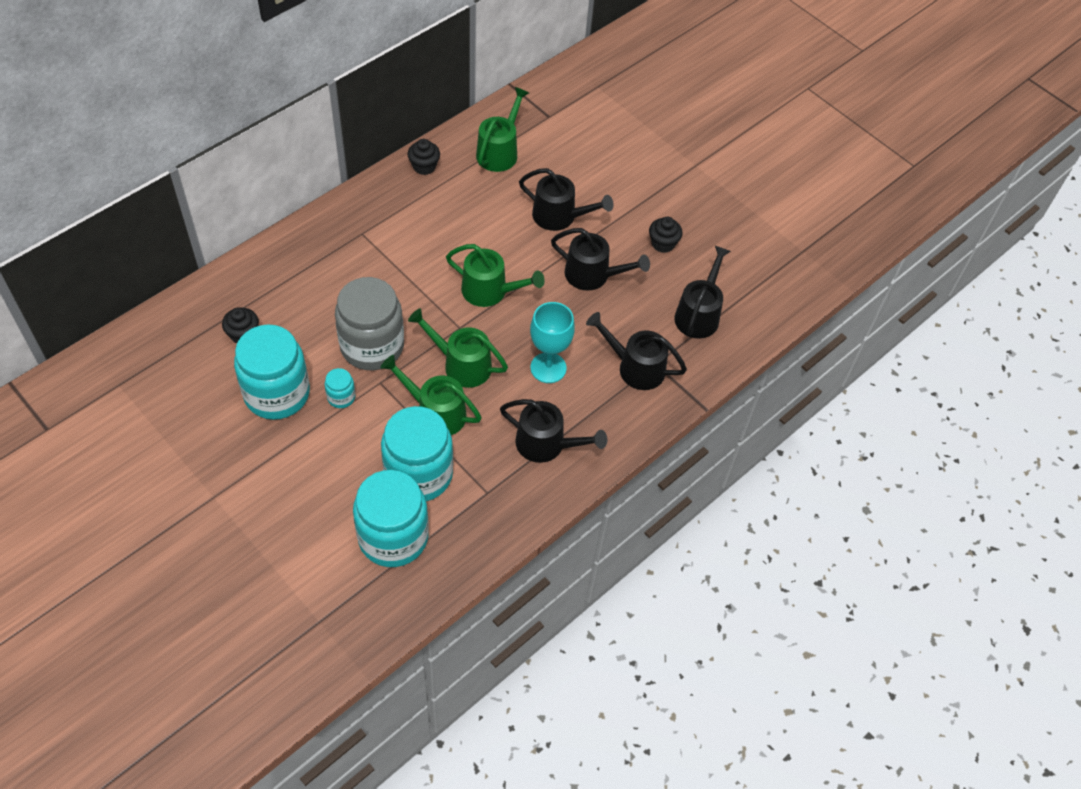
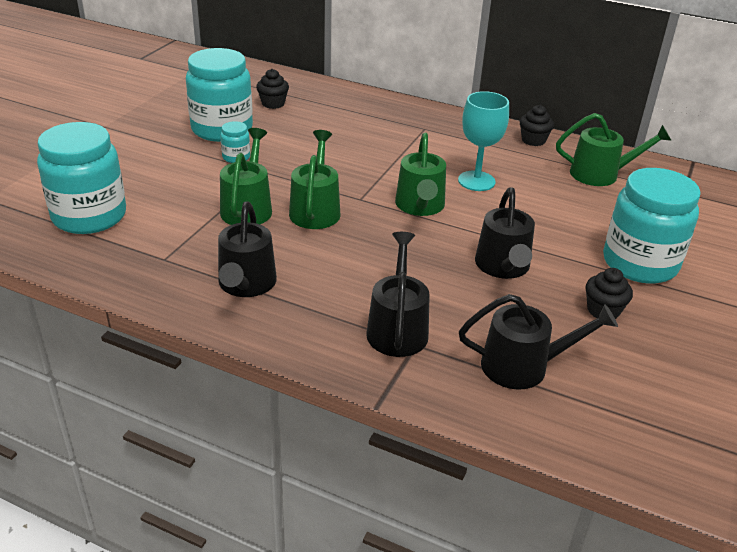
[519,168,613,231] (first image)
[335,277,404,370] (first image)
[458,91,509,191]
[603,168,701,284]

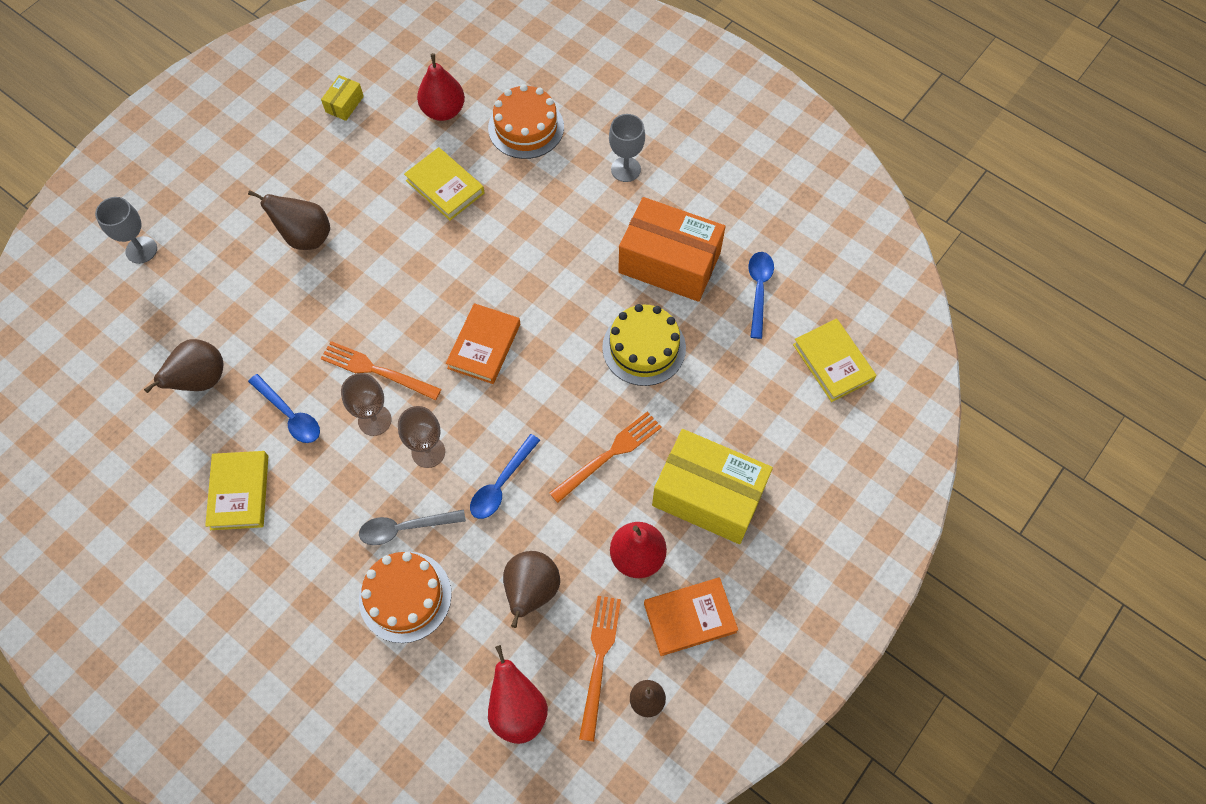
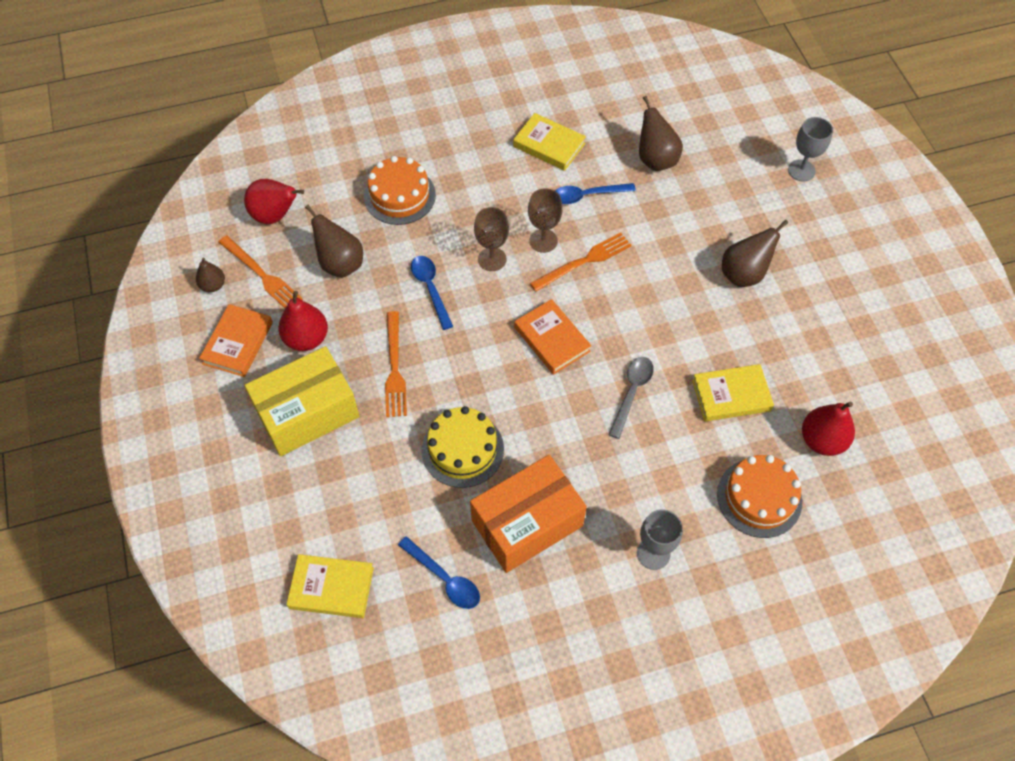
[321,75,364,121] (first image)
[608,357,654,439]

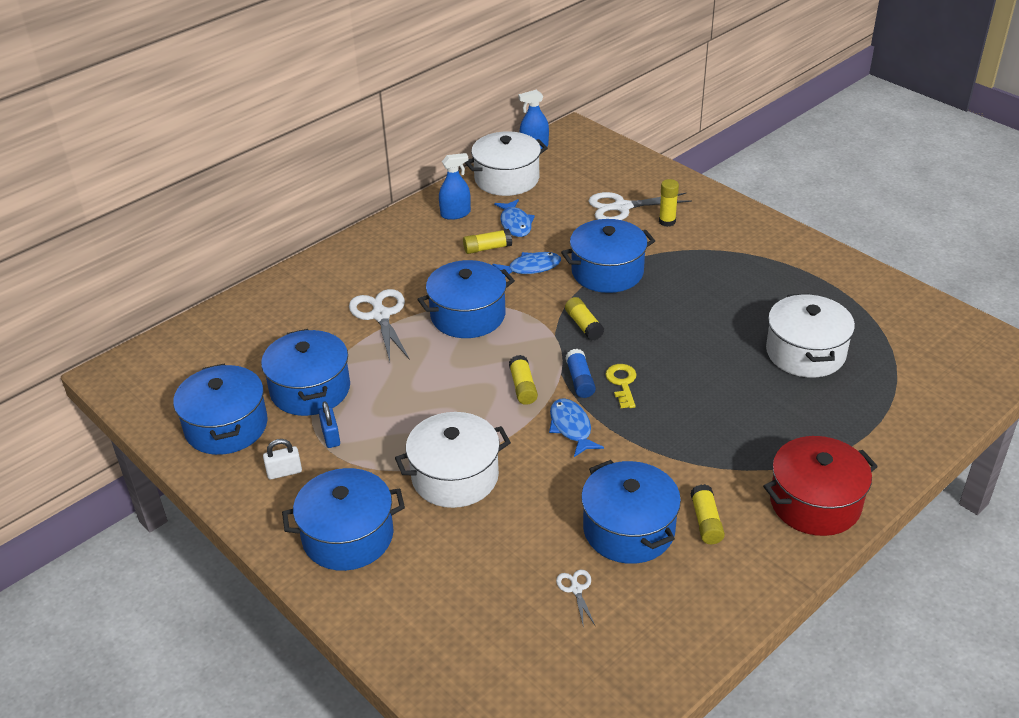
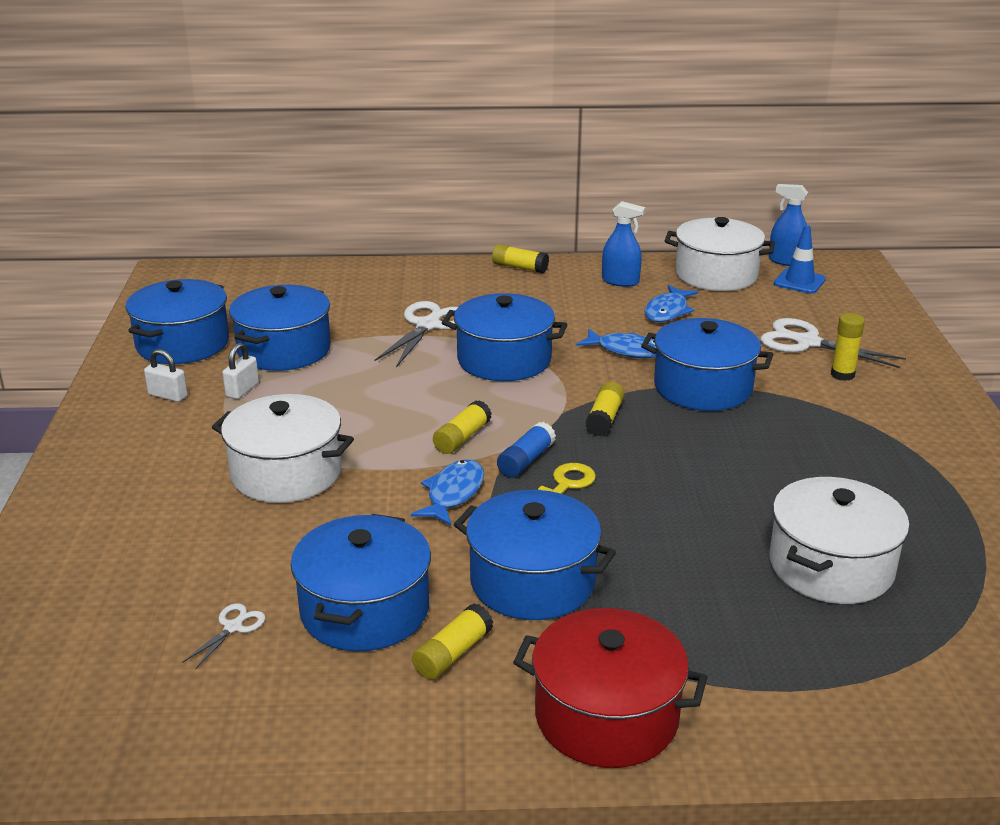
[492,244,549,273]
[222,343,259,399]
[454,490,616,620]
[774,225,826,294]

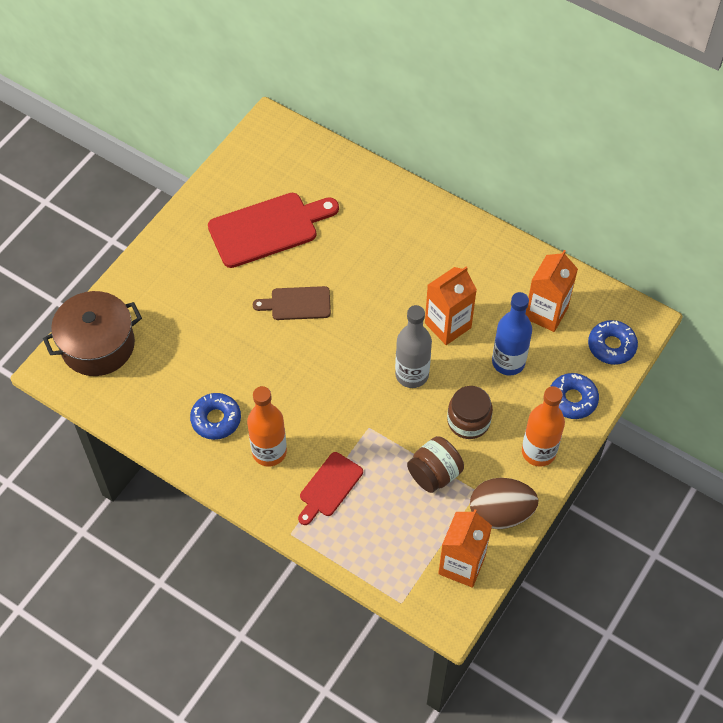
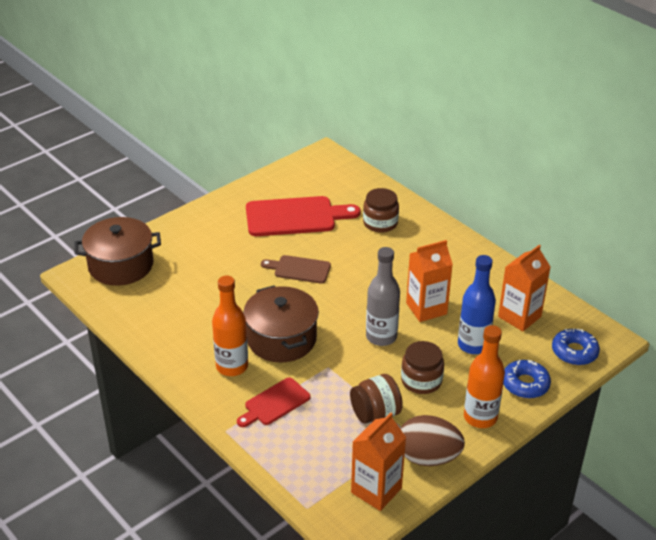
[190,393,241,440] (first image)
[363,188,399,233]
[243,285,319,363]

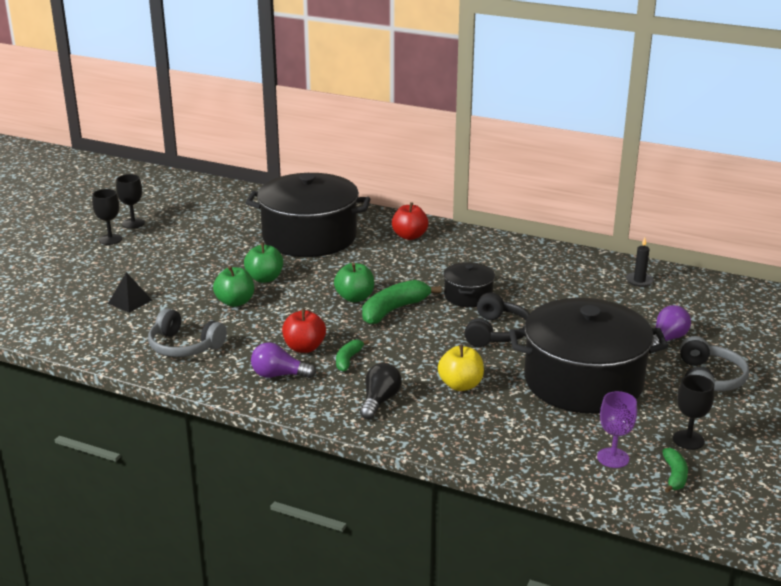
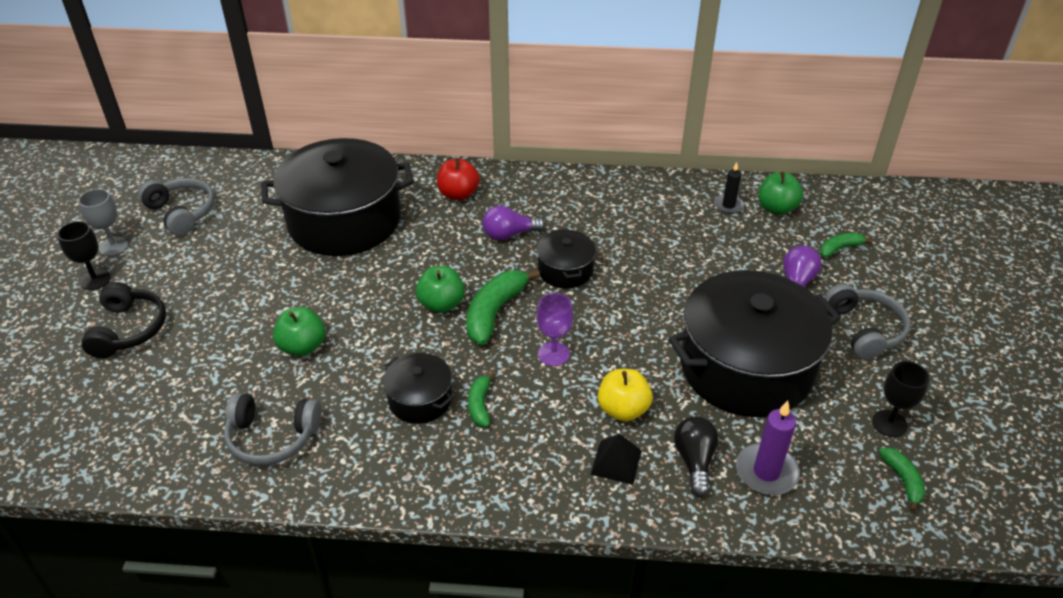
[78,189,129,256]
[758,172,803,215]
[590,433,642,485]
[81,282,166,358]
[383,353,453,424]
[483,206,545,240]
[674,417,719,497]
[537,293,573,366]
[138,178,215,236]
[820,233,873,257]
[736,400,800,495]

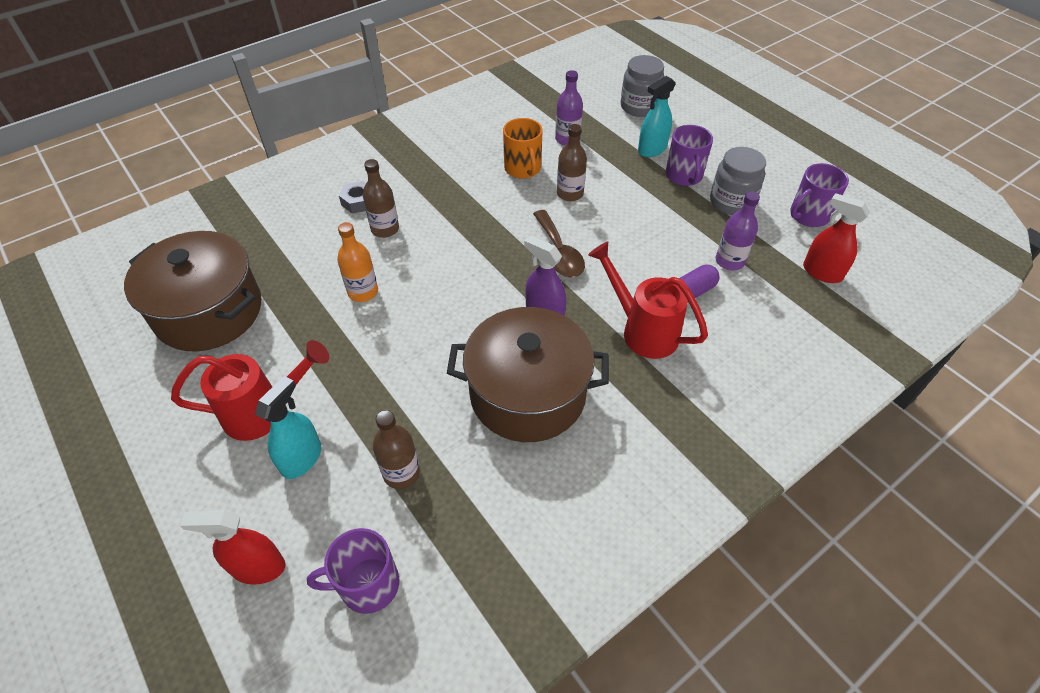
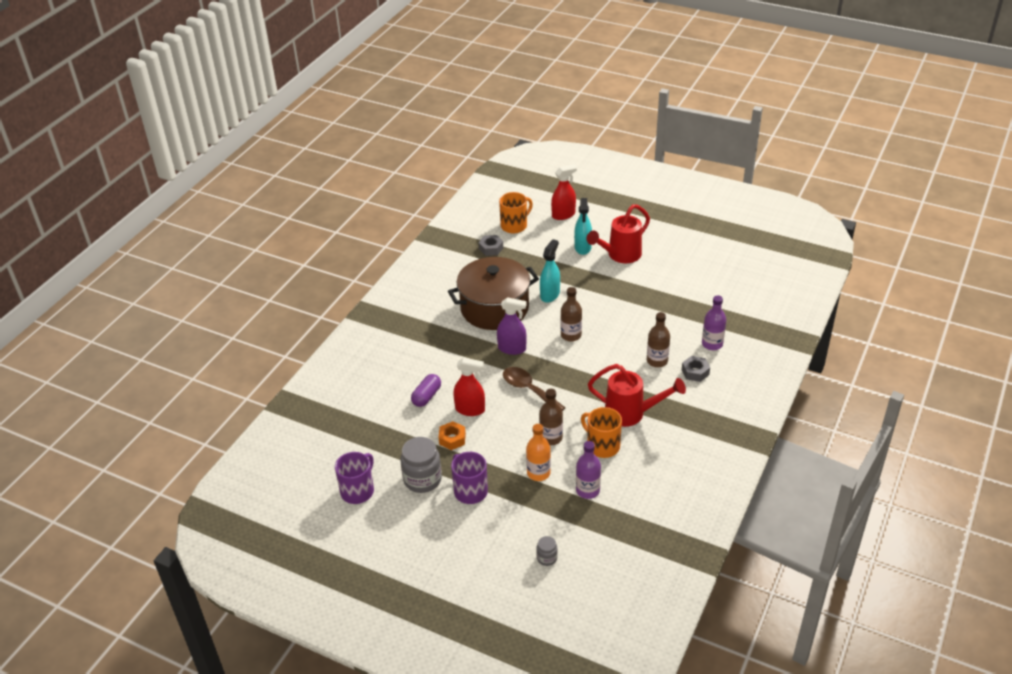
[536,536,558,566]
[540,239,560,303]
[702,295,726,350]
[453,358,485,416]
[526,424,551,481]
[124,231,262,352] (first image)
[588,364,686,427]
[561,287,582,341]
[499,192,533,233]
[479,235,503,256]
[438,421,466,450]

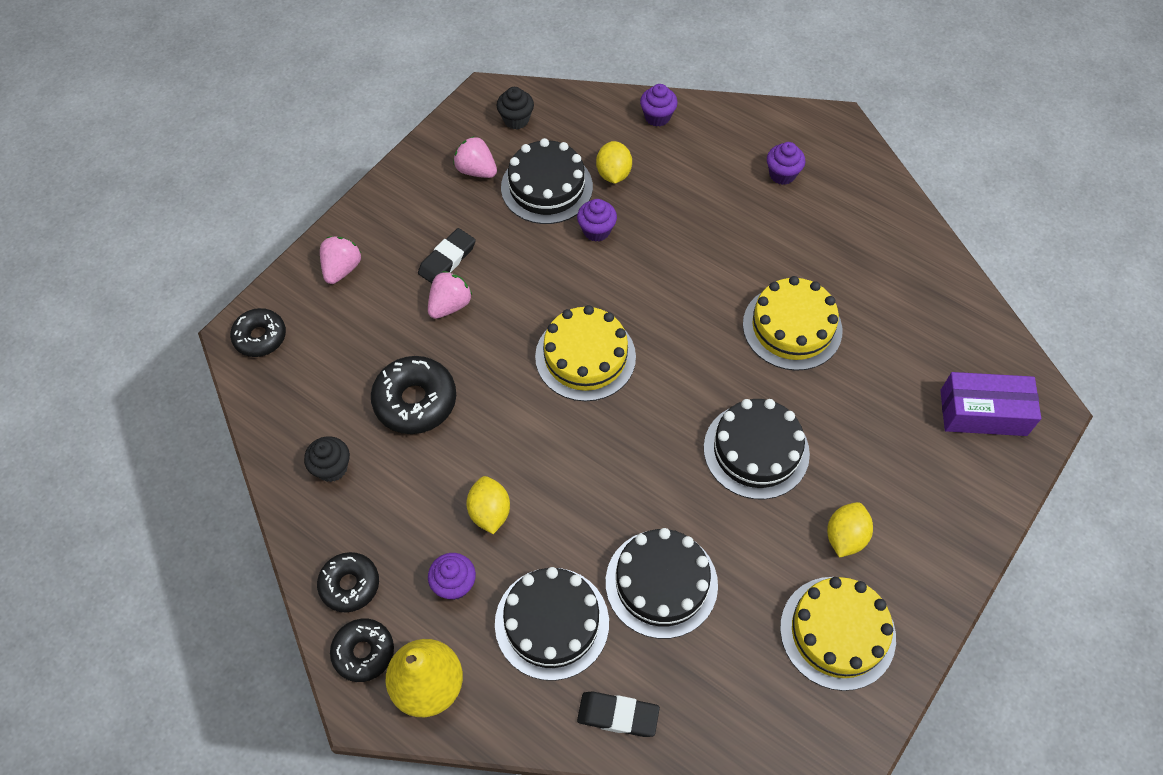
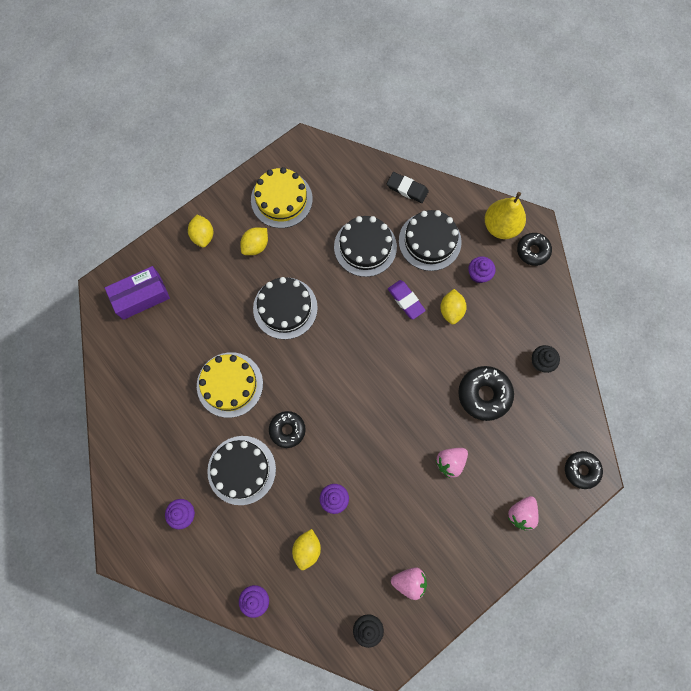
[391,567,427,600]
[207,436,276,505]
[418,228,476,283] (first image)
[535,305,636,401] (first image)
[105,266,170,320]
[269,411,306,448]
[188,214,213,247]
[388,280,426,319]

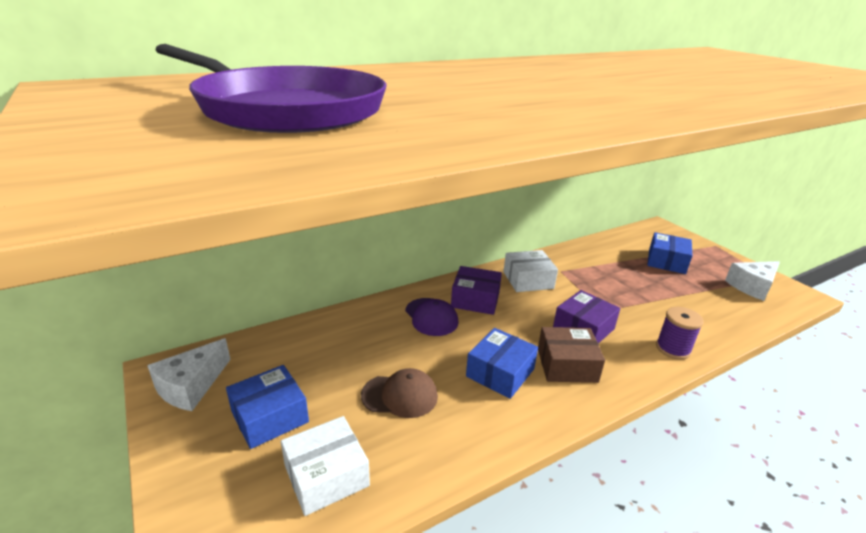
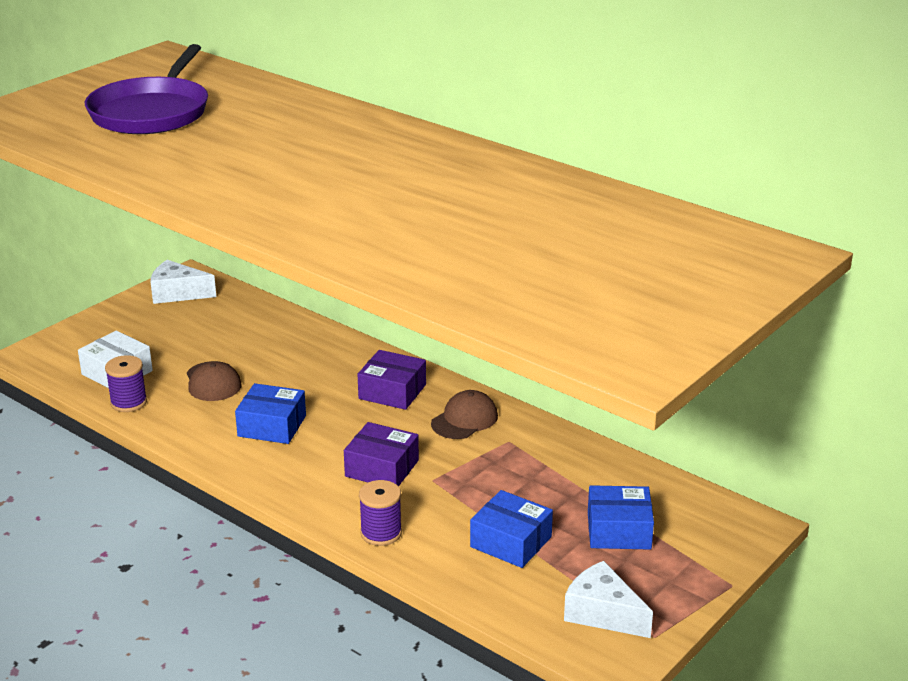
[431,390,498,439]
[357,350,426,410]
[405,298,459,336] (first image)
[538,327,605,383] (first image)
[470,490,553,568]
[105,355,147,412]

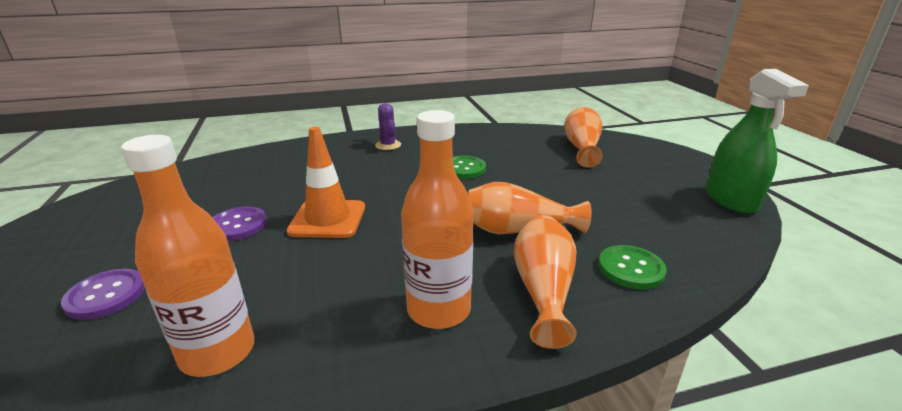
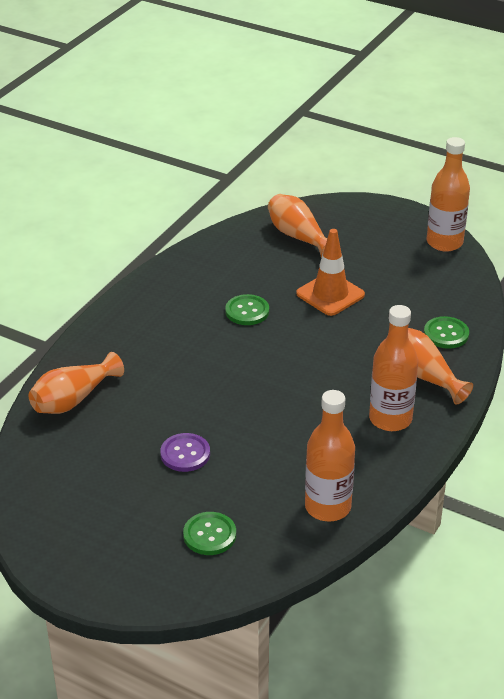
[427,137,470,252]
[375,103,401,150] (first image)
[296,229,365,316]
[29,352,124,414]
[183,512,236,555]

